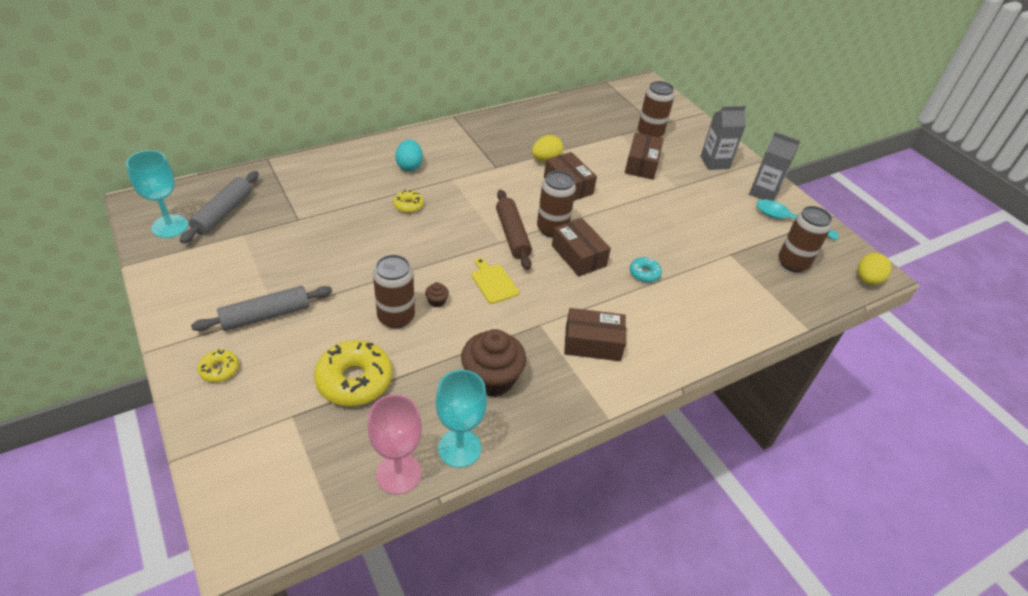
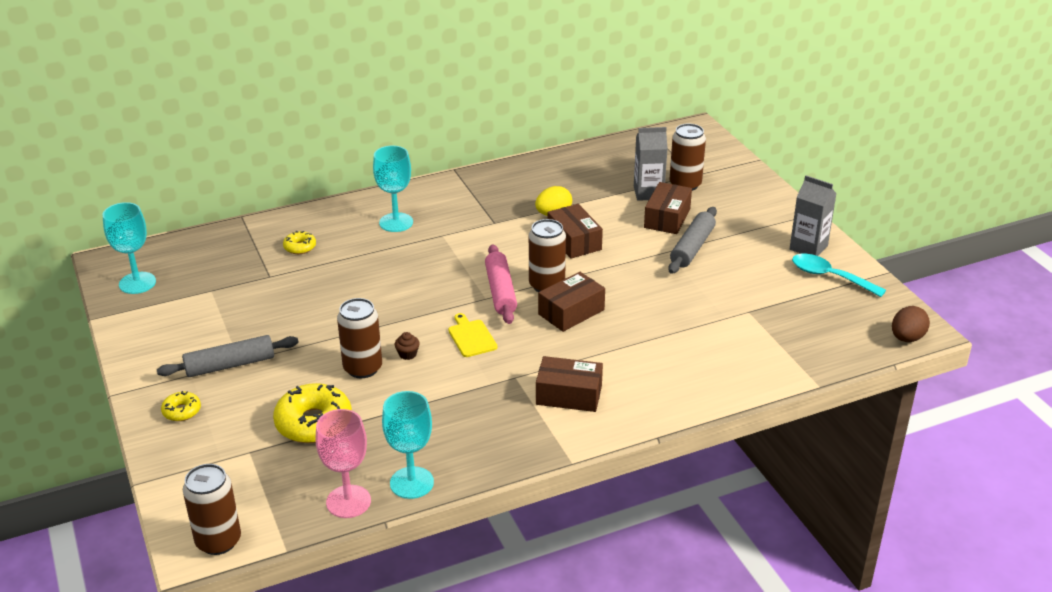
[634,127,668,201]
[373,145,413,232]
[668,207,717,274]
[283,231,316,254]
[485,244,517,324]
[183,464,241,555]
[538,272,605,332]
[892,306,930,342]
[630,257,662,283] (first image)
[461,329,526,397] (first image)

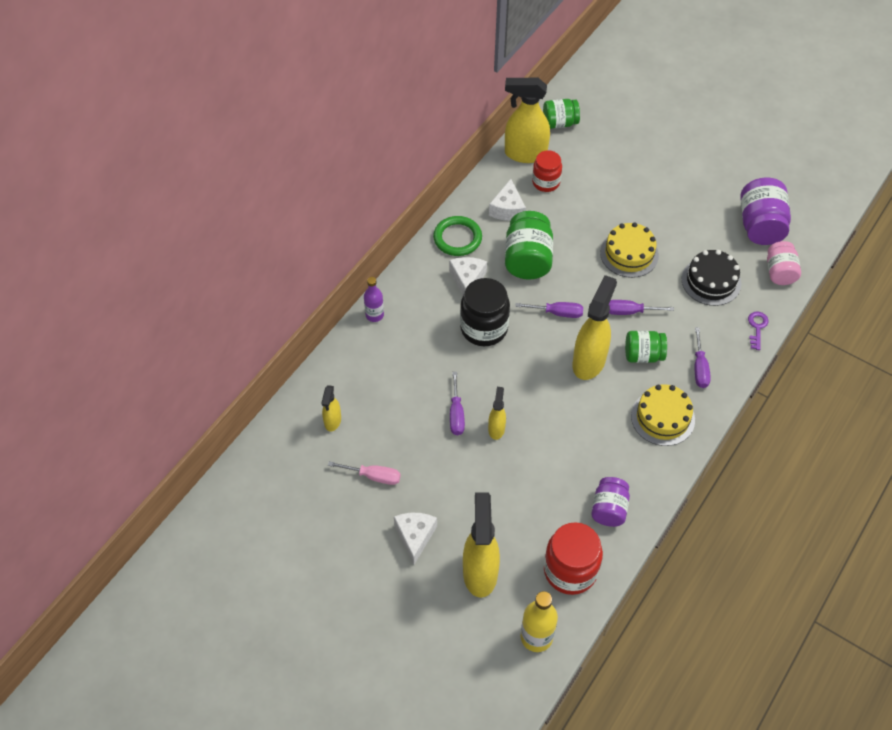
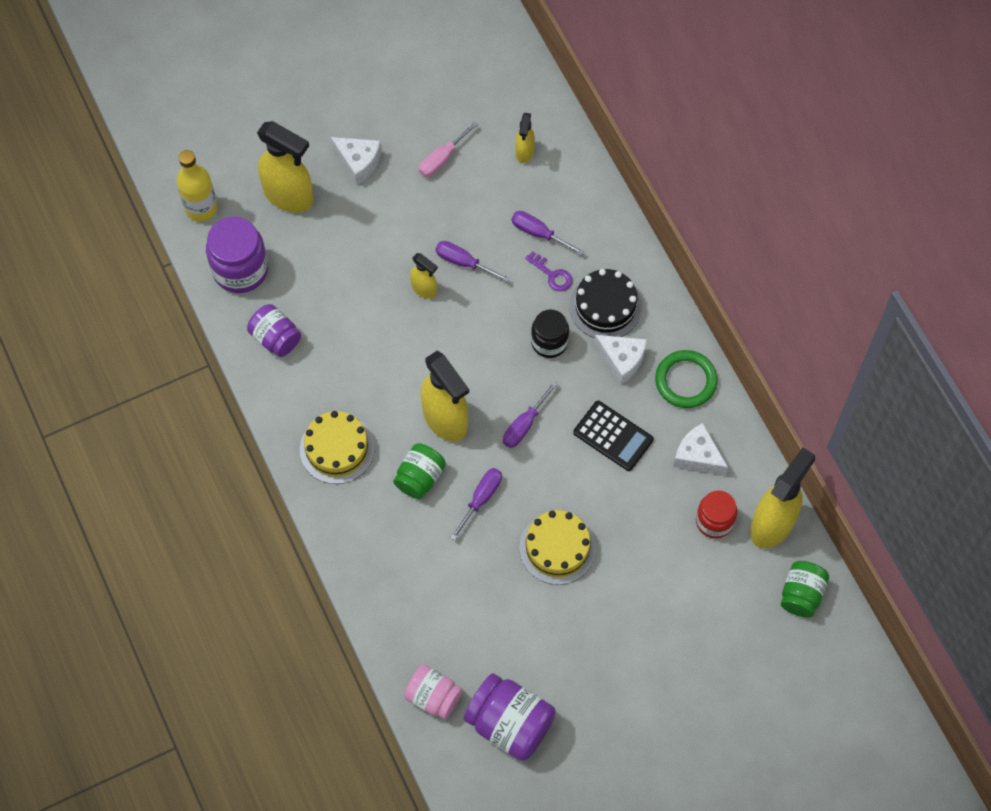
[573,401,654,471]
[569,269,642,338]
[364,277,384,322] (first image)
[531,309,569,358]
[525,251,572,291]
[511,211,584,255]
[515,113,535,163]
[206,217,268,293]

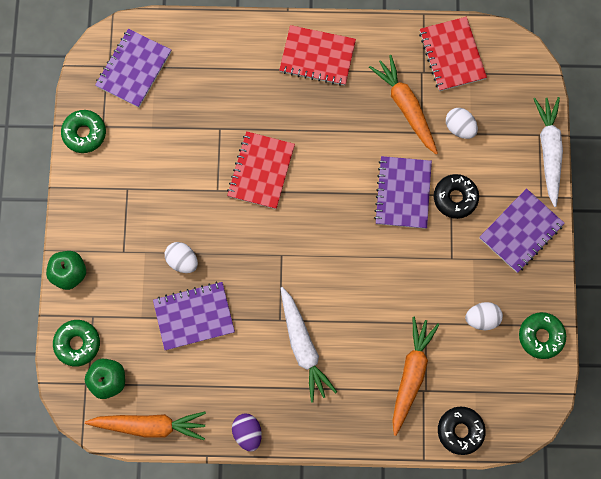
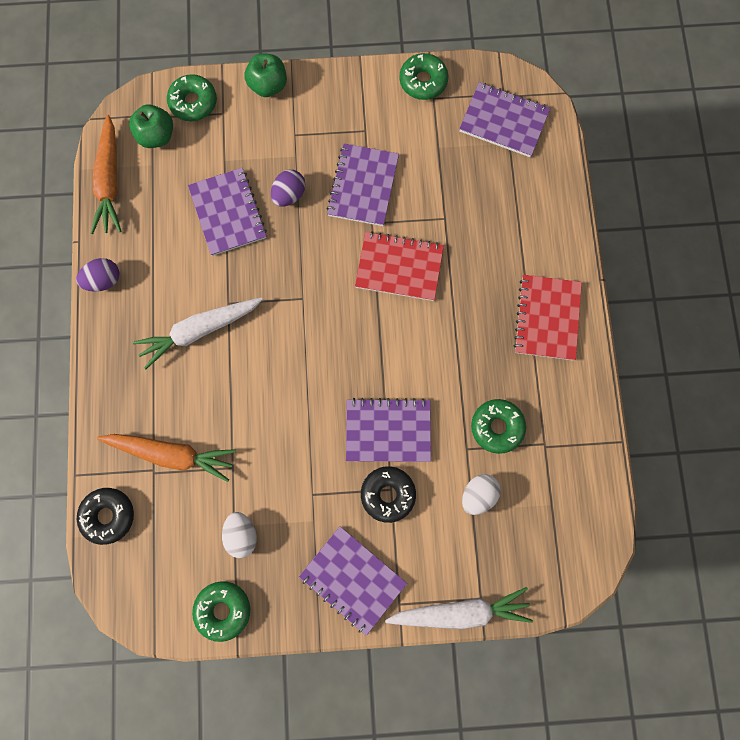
[419,17,487,91] (first image)
[471,399,526,454]
[271,170,306,207]
[326,143,399,226]

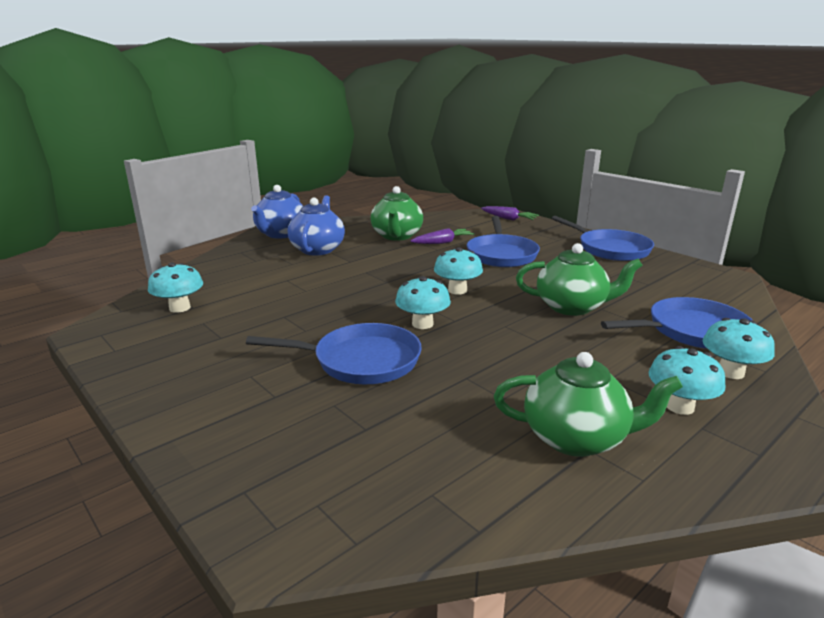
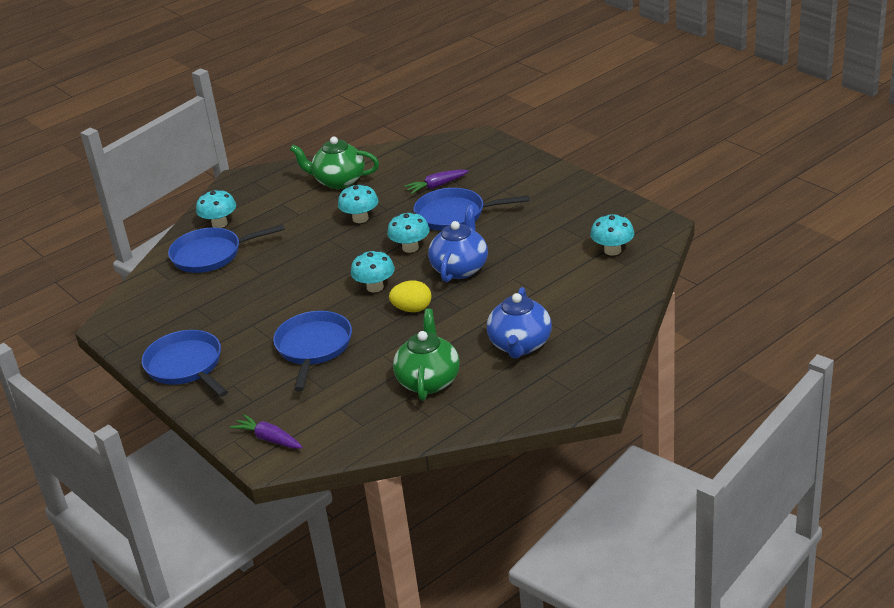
[428,205,488,282]
[404,169,468,194]
[516,243,643,316] (first image)
[338,184,379,223]
[389,281,432,312]

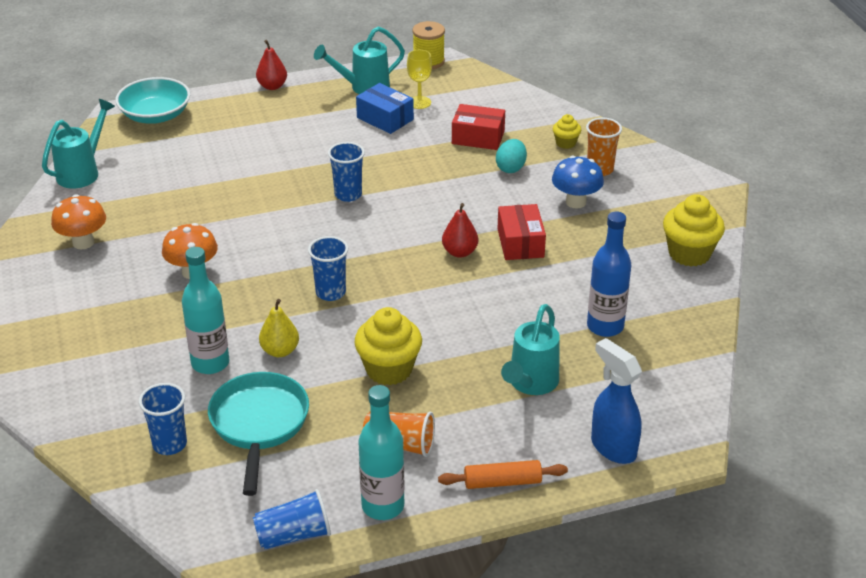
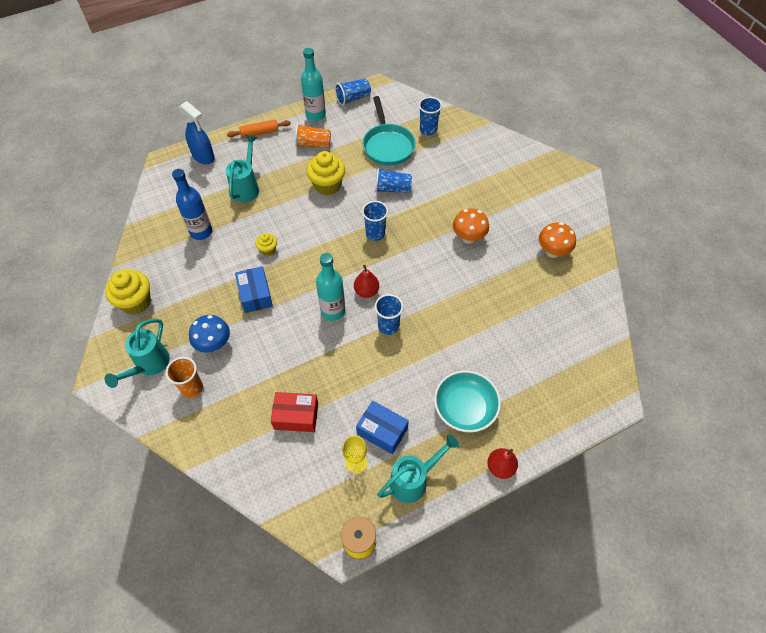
[434,370,501,433]
[104,319,170,388]
[255,233,277,256]
[496,139,527,173] (first image)
[354,265,379,298]
[235,266,273,313]
[316,253,345,321]
[375,168,412,193]

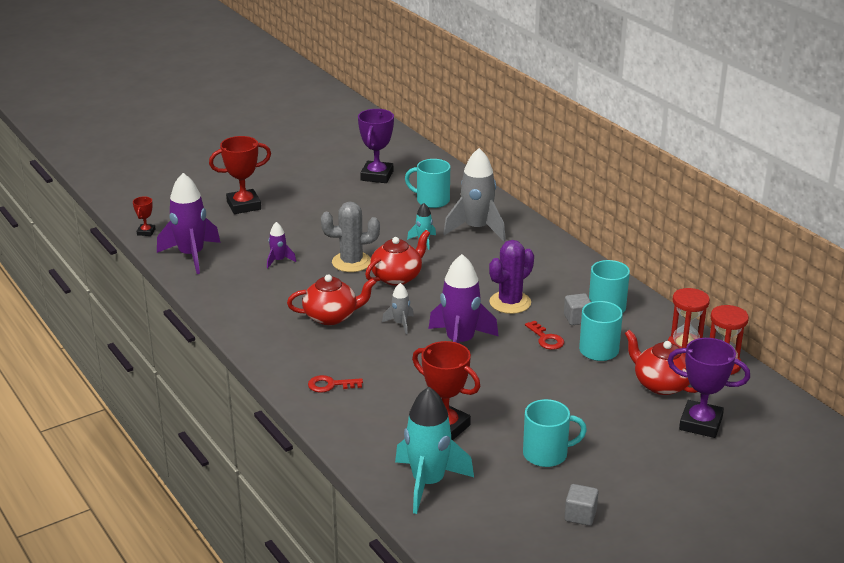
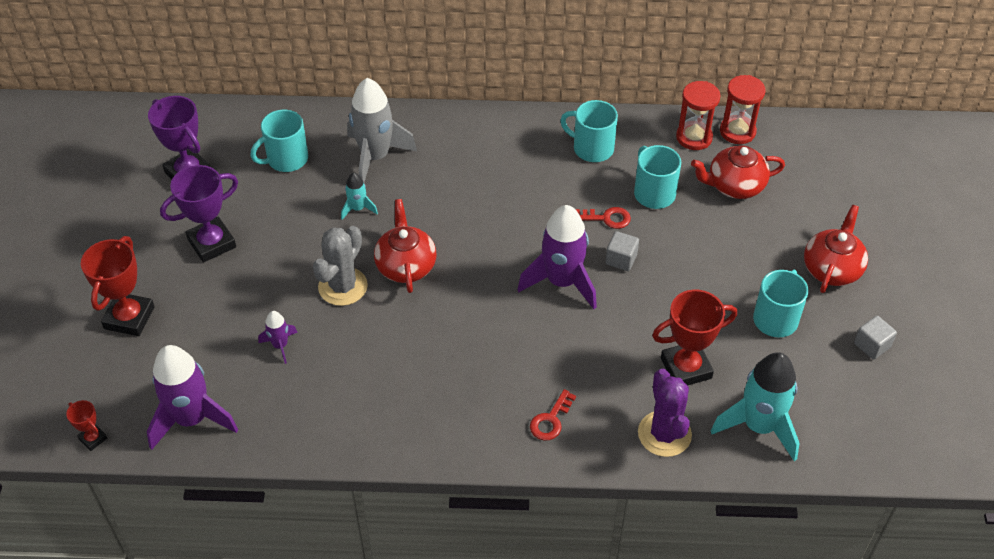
[638,369,692,457]
[804,205,868,293]
[382,283,414,334] (first image)
[605,231,639,271]
[160,165,238,263]

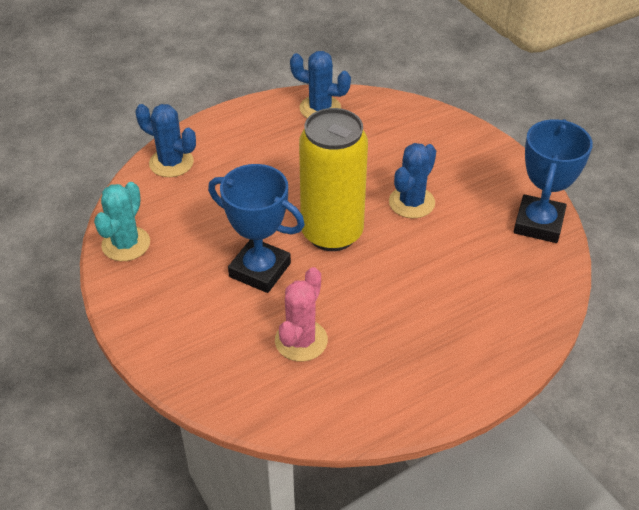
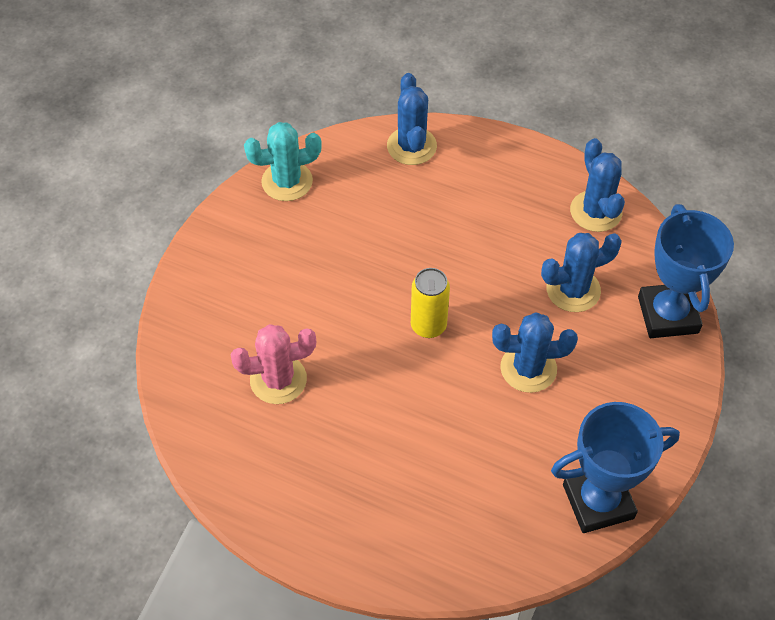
[411,268,450,338]
[638,204,734,338]
[541,233,622,312]

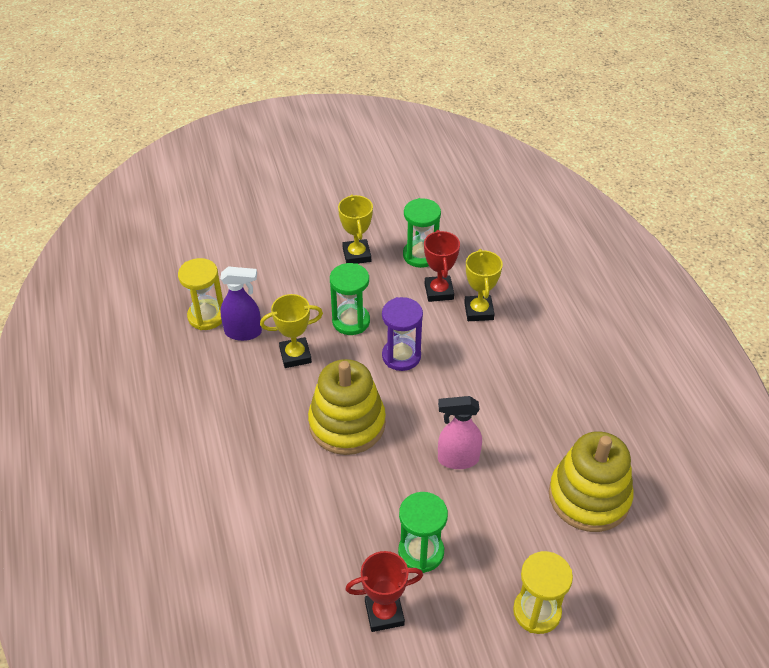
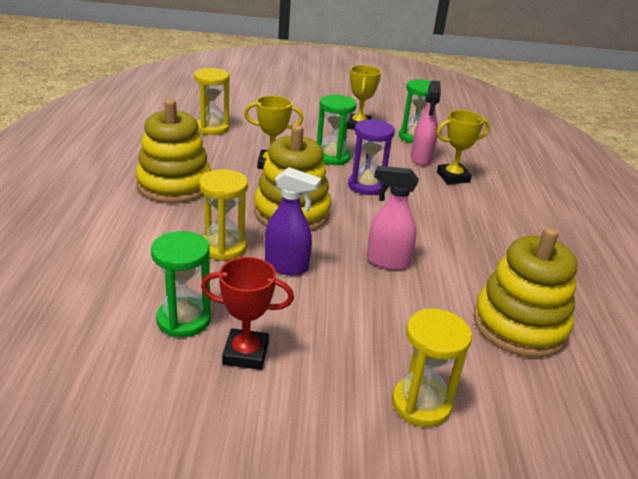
[411,81,441,166]
[437,110,490,184]
[265,167,321,276]
[151,231,211,337]
[136,99,211,203]
[199,169,248,261]

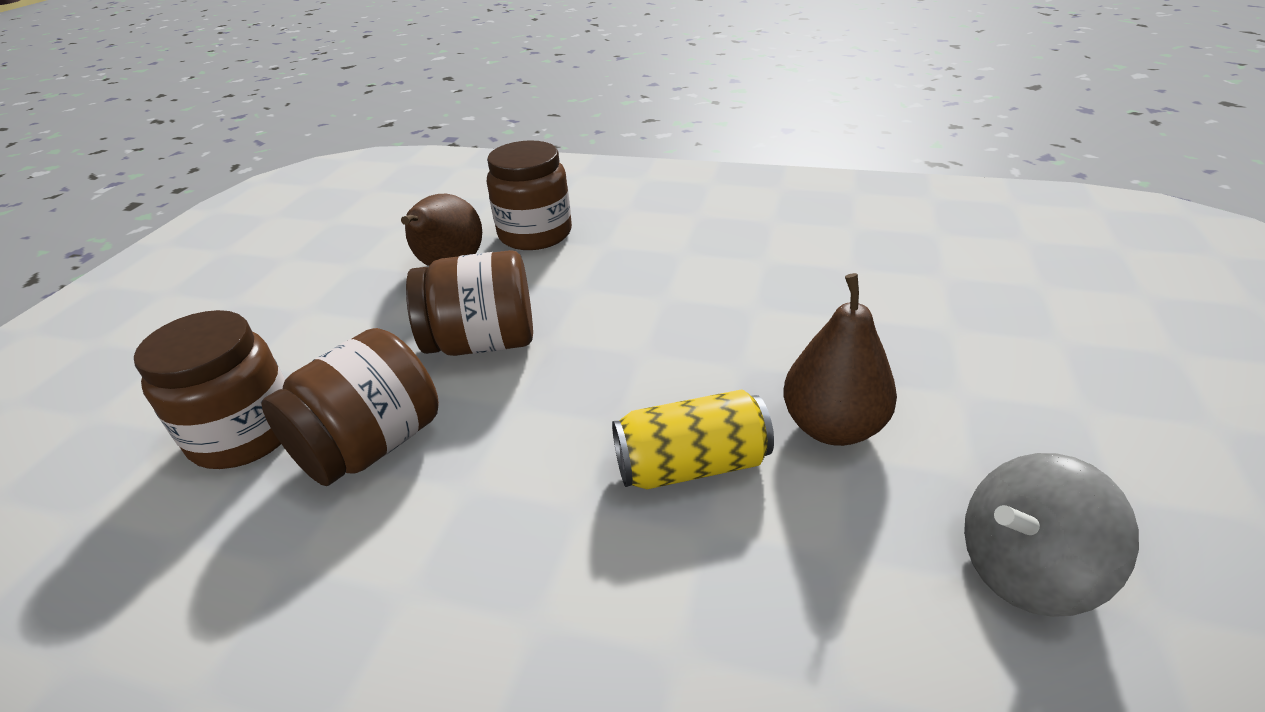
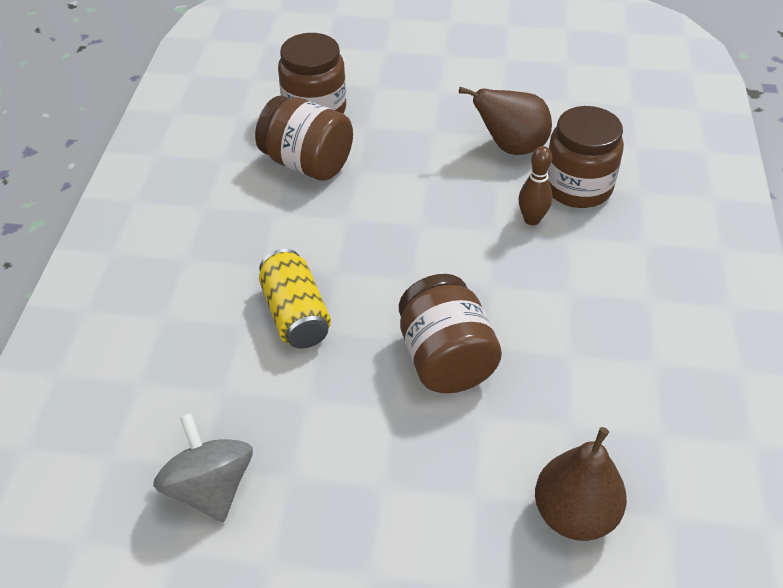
[399,274,502,393]
[535,427,627,541]
[519,146,552,225]

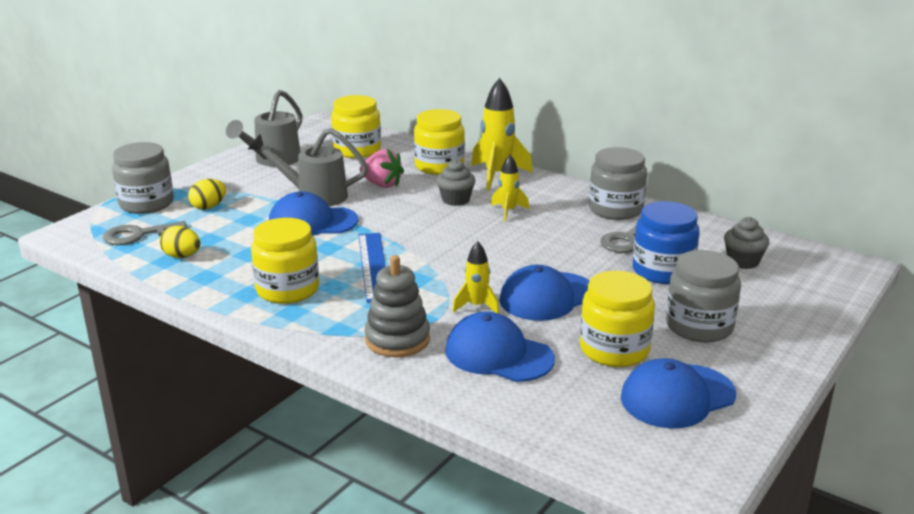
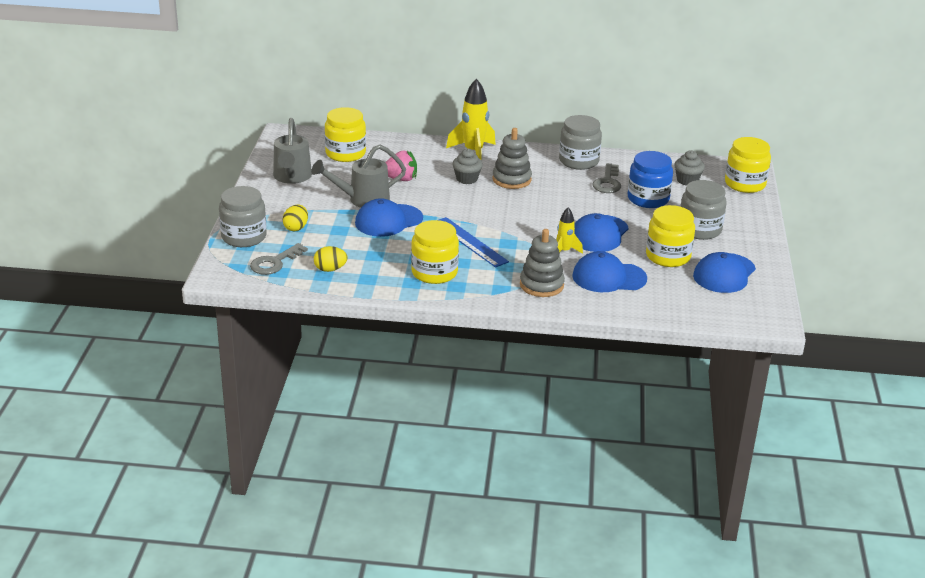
[725,137,771,193]
[492,128,532,189]

